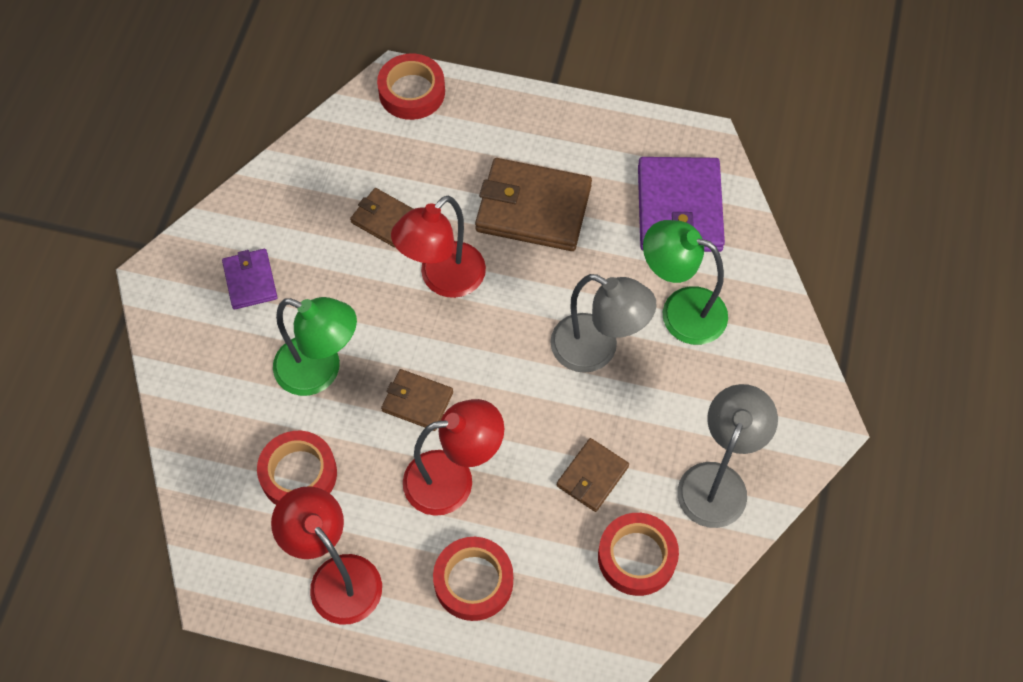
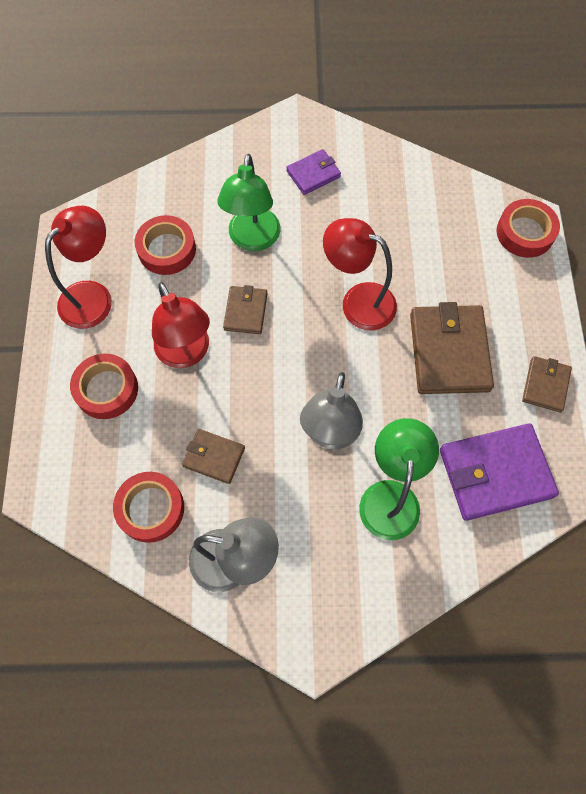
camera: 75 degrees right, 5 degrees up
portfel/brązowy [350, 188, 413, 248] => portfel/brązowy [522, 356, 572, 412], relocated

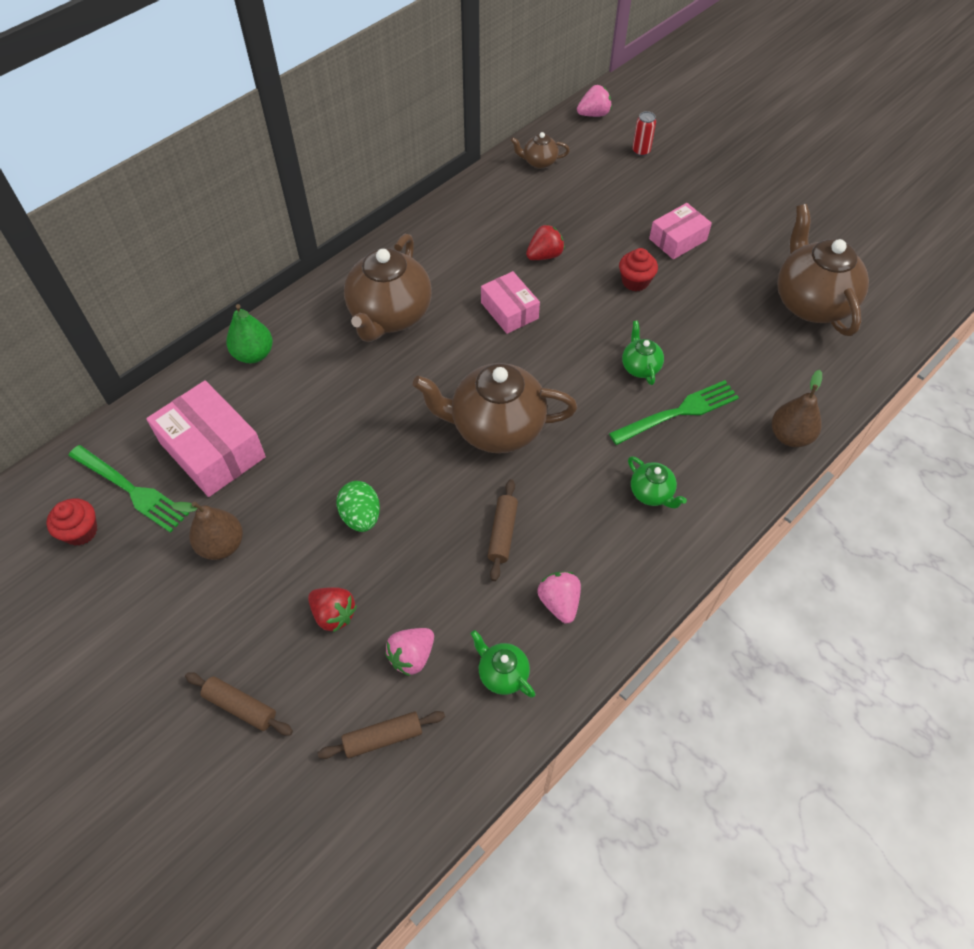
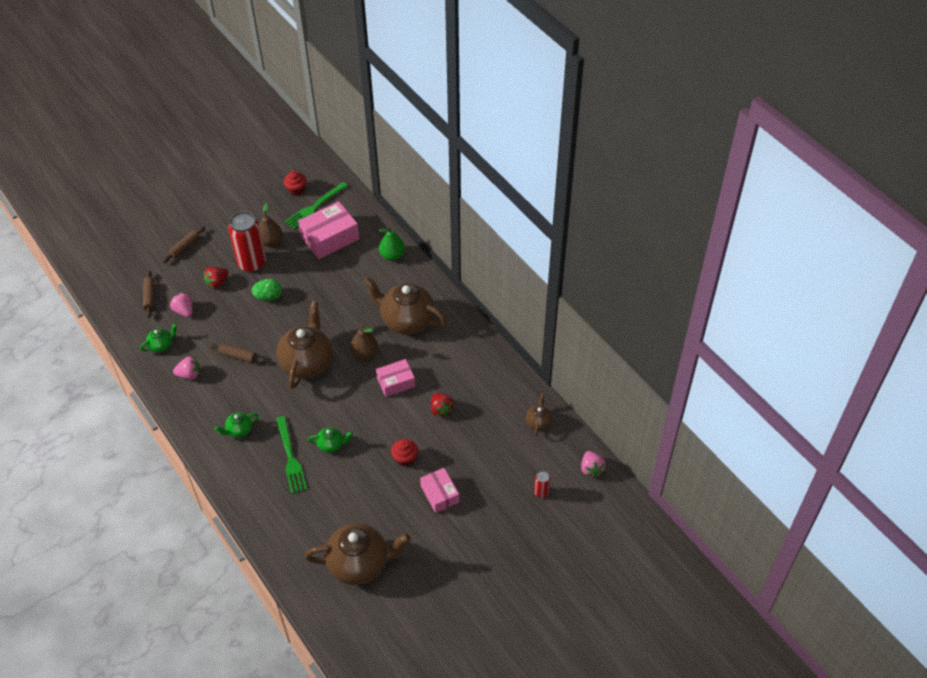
camera: 100 degrees right, 5 degrees down
nothing => puszka/czerwony [228, 211, 266, 273]
gruszka/brązowy [772, 370, 822, 447] => gruszka/brązowy [350, 325, 378, 360], relocated

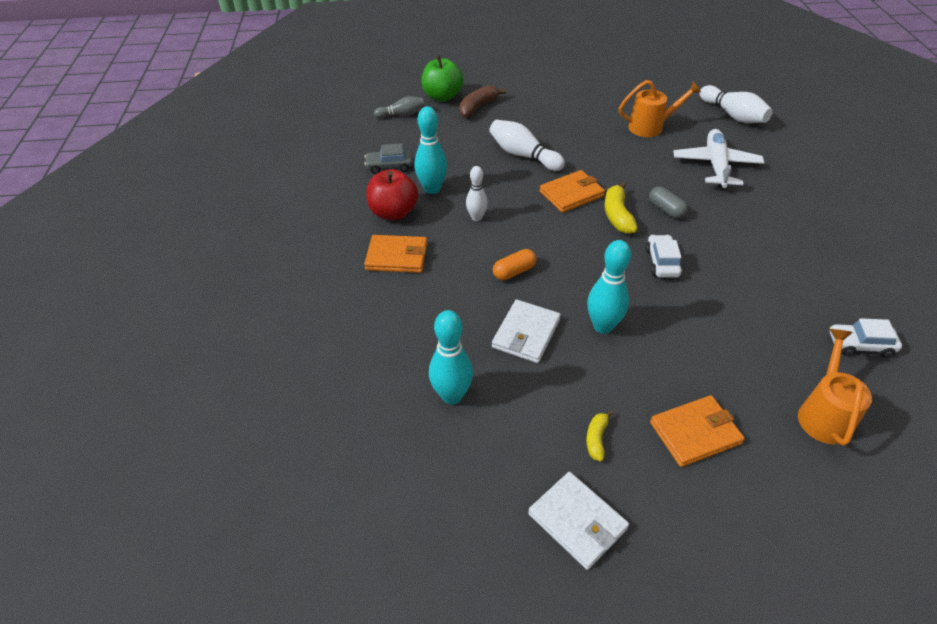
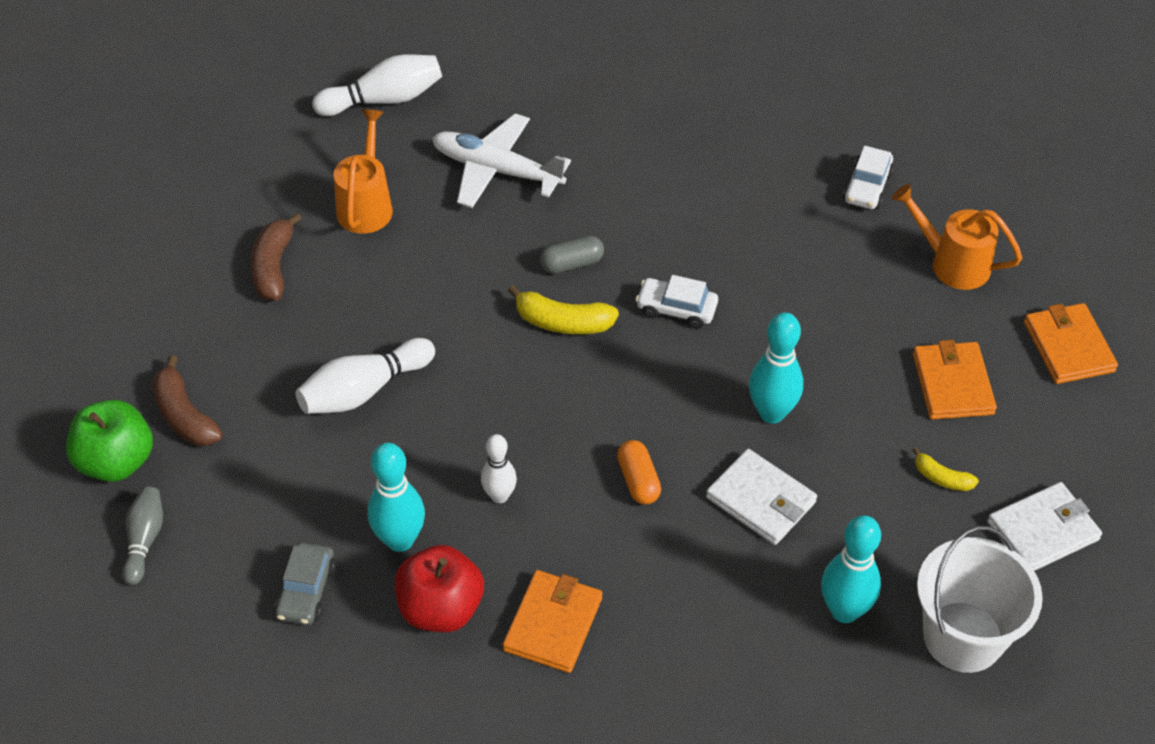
camera: 75 degrees left, 5 degrees up
nothing => banan/brązowy [250, 213, 302, 300]
nothing => wiadro/biały [917, 526, 1043, 673]
portfel/pomarańczowy [540, 170, 605, 213] => portfel/pomarańczowy [1024, 303, 1118, 384], relocated

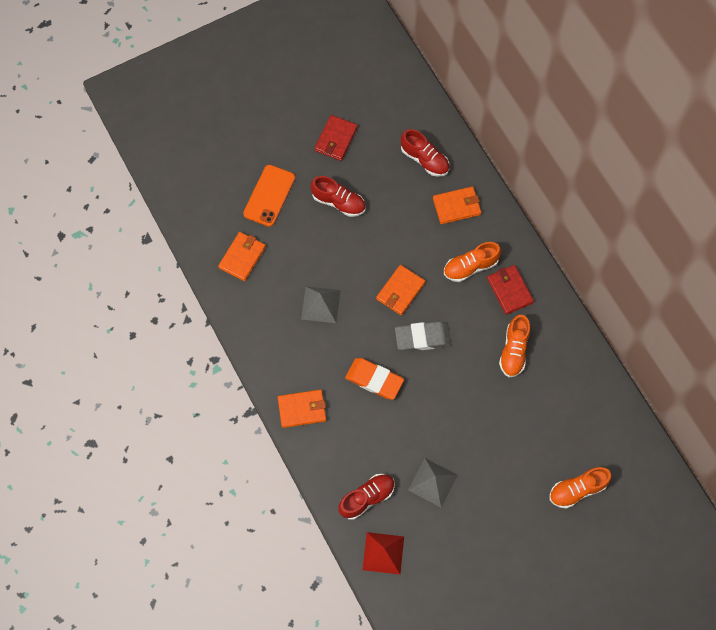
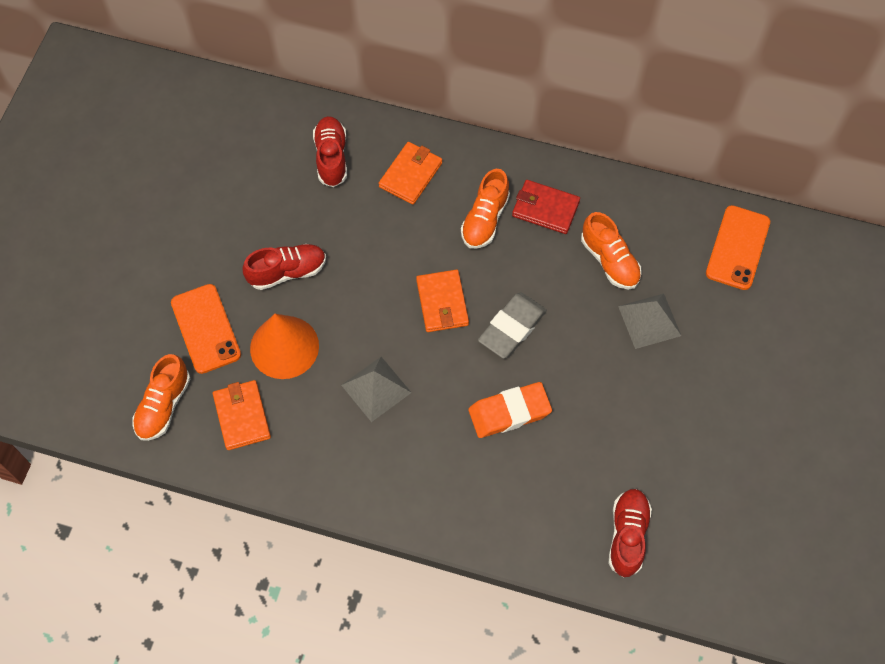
camera: 45 degrees left, 5 degrees down
but/pomarańczowy [549, 467, 612, 509] => but/pomarańczowy [132, 354, 190, 441], relocated
nothing => stożek/pomarańczowy [250, 314, 319, 379]
but/czerwony [401, 129, 449, 177] => but/czerwony [313, 116, 347, 187], 90 degrees counterclockwise
piramida/szary [408, 458, 458, 507] => piramida/szary [618, 294, 681, 349], relocated
nothing => telefon/pomarańczowy [706, 205, 770, 290]
portfel/pomarańczowy [278, 390, 326, 428] => nothing
portfel/czerwony [315, 115, 357, 161] => nothing
piramida/czerwony [363, 532, 404, 575] => nothing

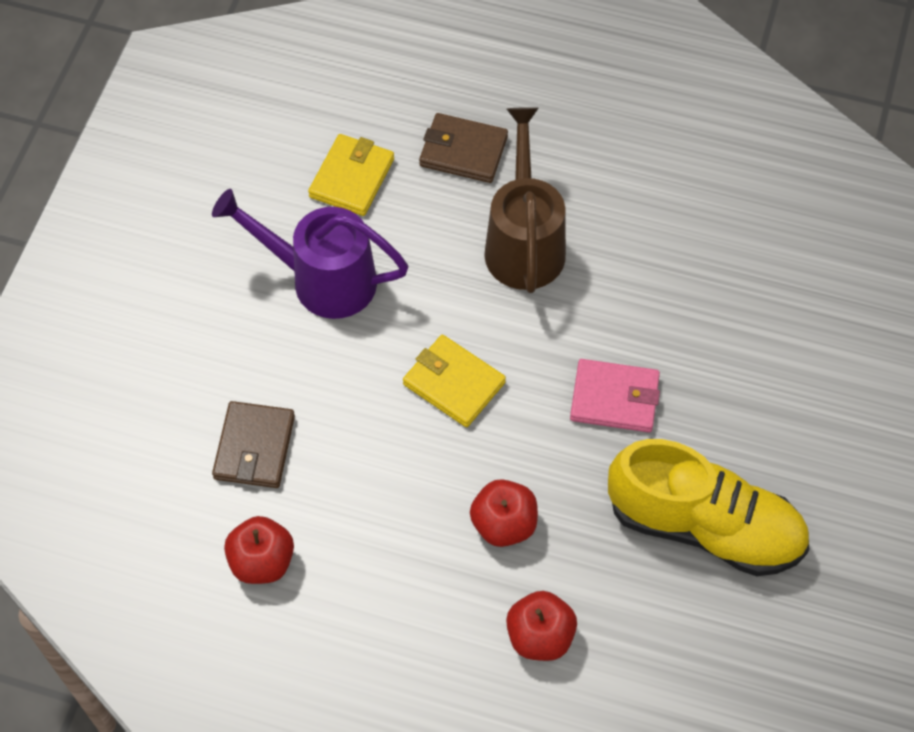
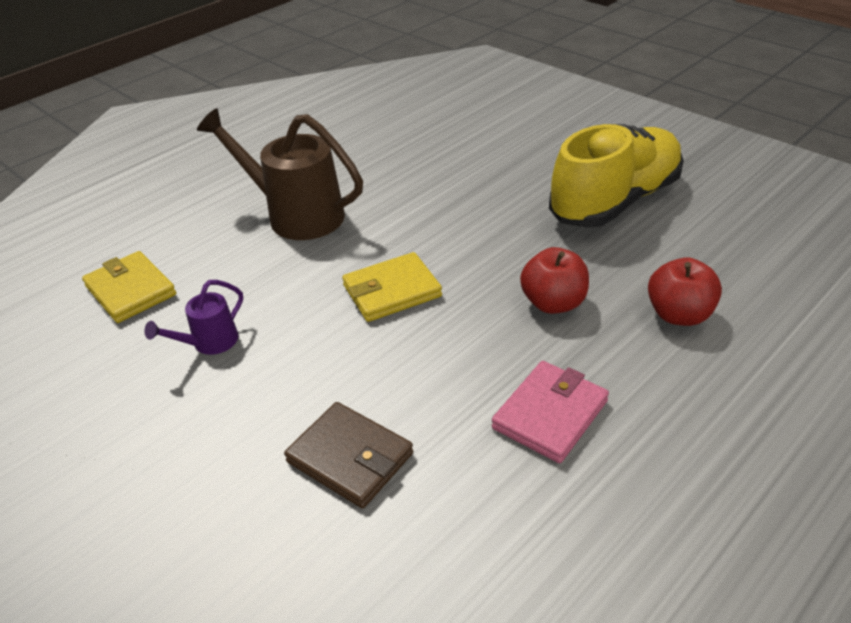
camera: 60 degrees left, 20 degrees down
konewka/fioletowy [212, 189, 409, 319] => konewka/fioletowy [145, 280, 243, 355], x0.50
portfel/różowy [570, 359, 660, 432] => portfel/różowy [492, 361, 609, 463], relocated
jabłko/czerwony [224, 516, 294, 584] => nothing
portfel/brązowy [419, 113, 508, 183] => nothing

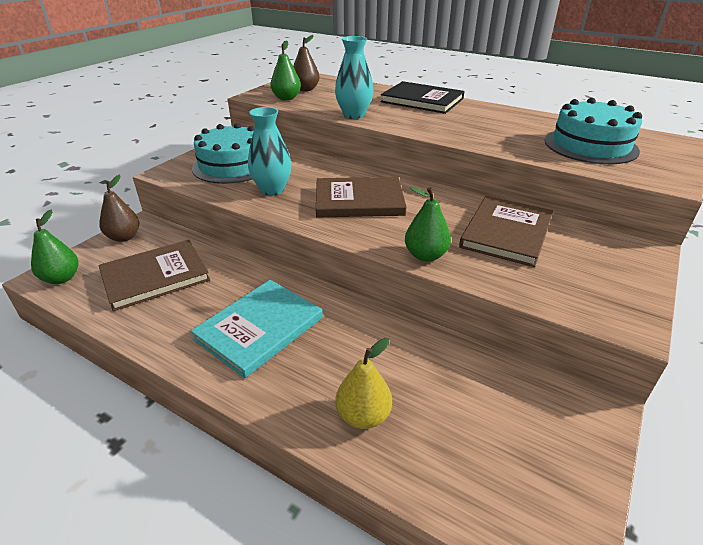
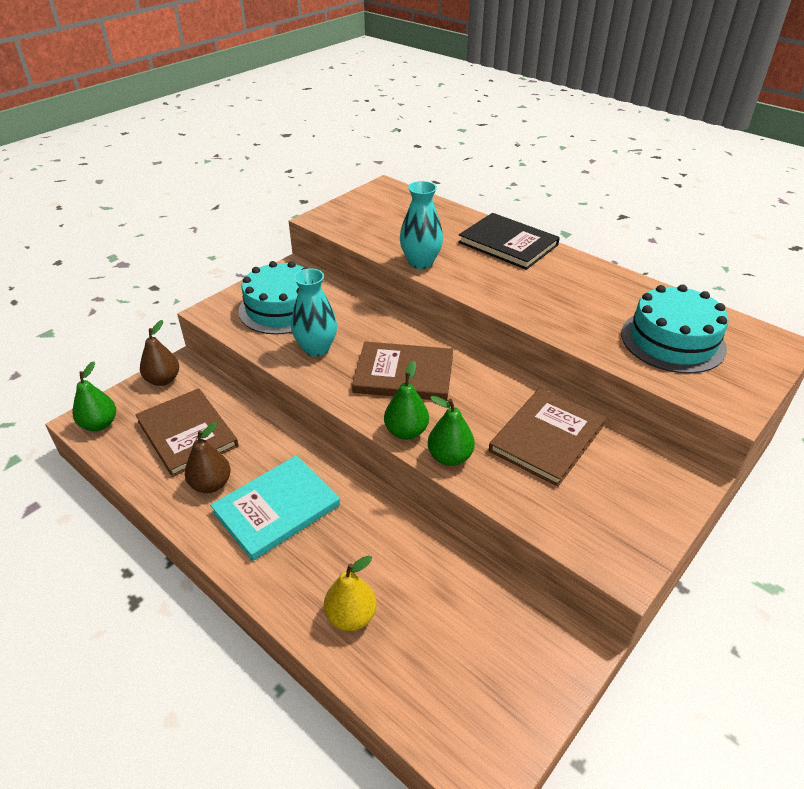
camera: 10 degrees right, 5 degrees up
książka/brązowy [98, 240, 210, 311] => książka/brązowy [135, 388, 239, 477], 75 degrees clockwise
gruszka/brązowy [293, 35, 320, 91] => gruszka/brązowy [185, 422, 231, 493], relocated
gruszka/zielony [270, 40, 301, 100] => gruszka/zielony [384, 361, 429, 440], relocated

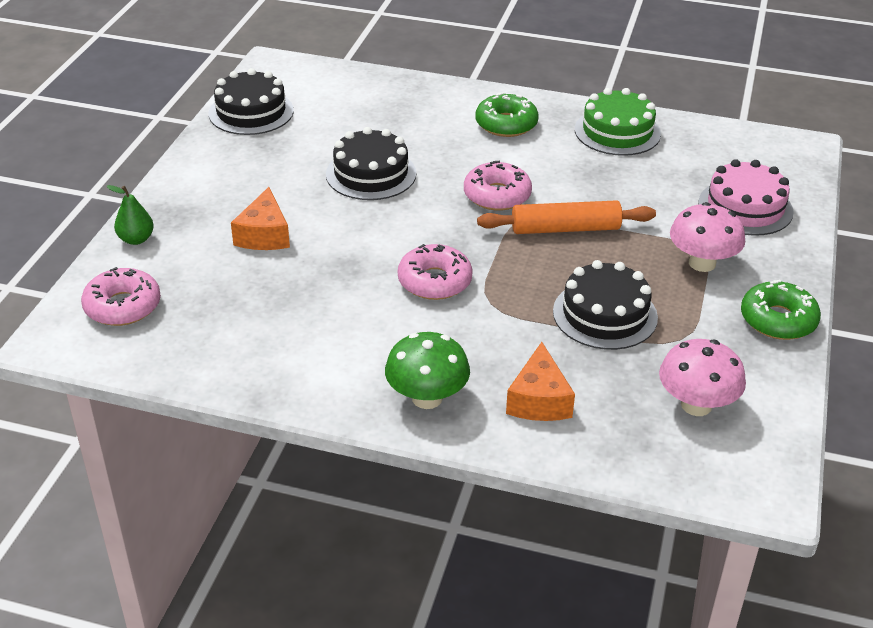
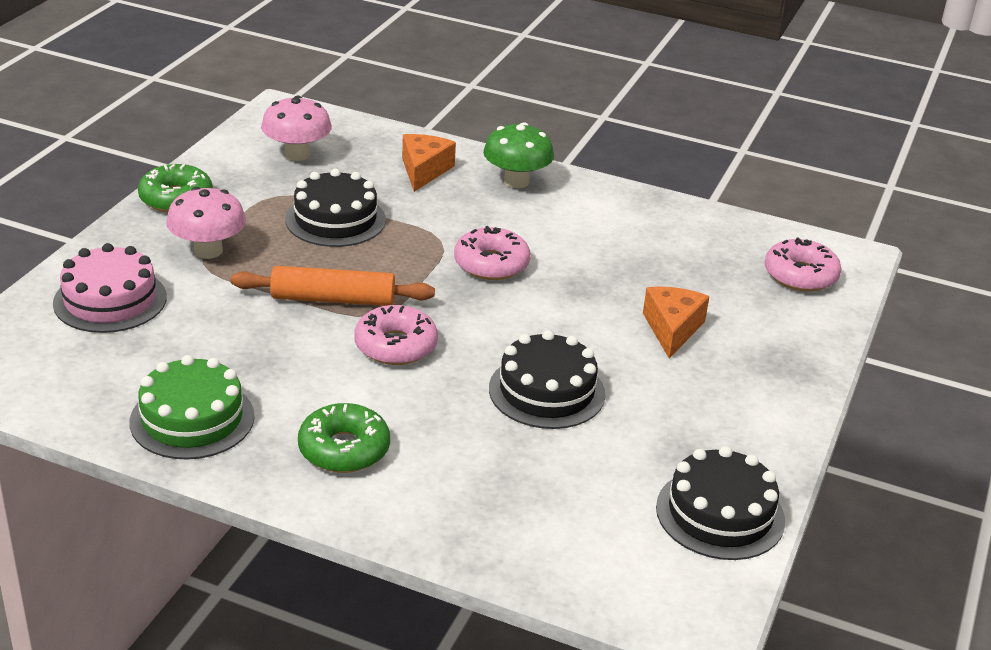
camera: 175 degrees left, 5 degrees down
gruszka/zielony [107, 185, 154, 245] => nothing

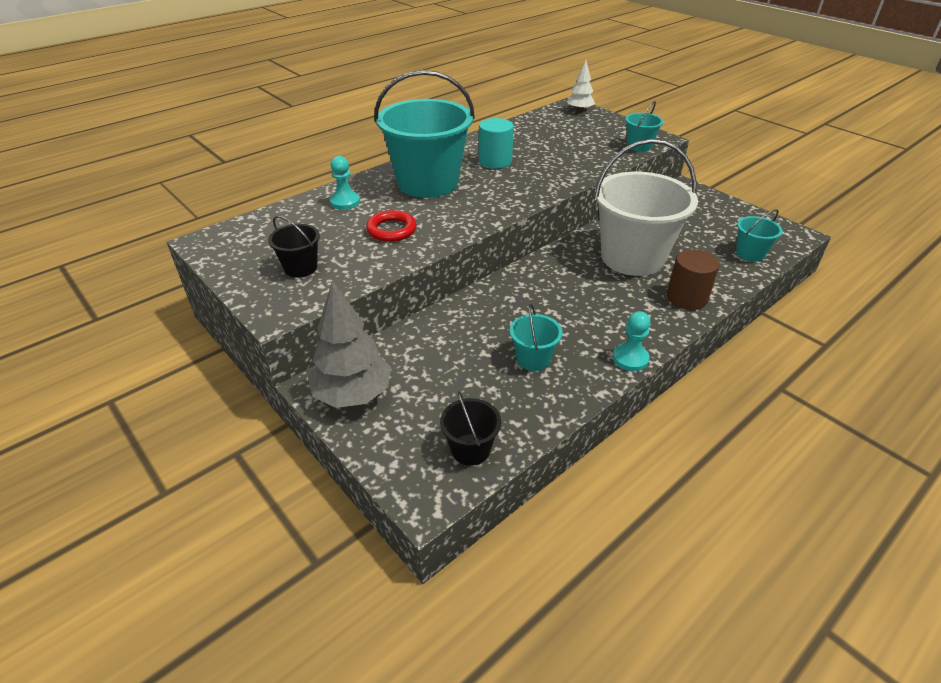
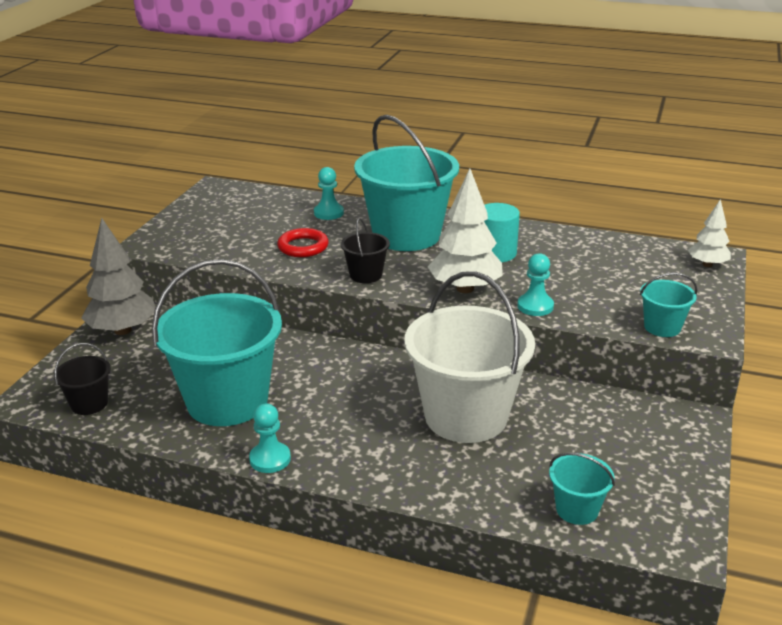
camera: 60 degrees right, 10 degrees down
wiadro/turkusowy [510, 304, 562, 371] => wiadro/turkusowy [152, 259, 282, 426], x2.25
wiadro/czarny [268, 216, 320, 277] => wiadro/czarny [341, 218, 390, 283], relocated
nothing => drzewko/biały [428, 169, 503, 293]
nothing => pionek/turkusowy [517, 253, 554, 316]
walec/brązowy [667, 249, 720, 310] => nothing

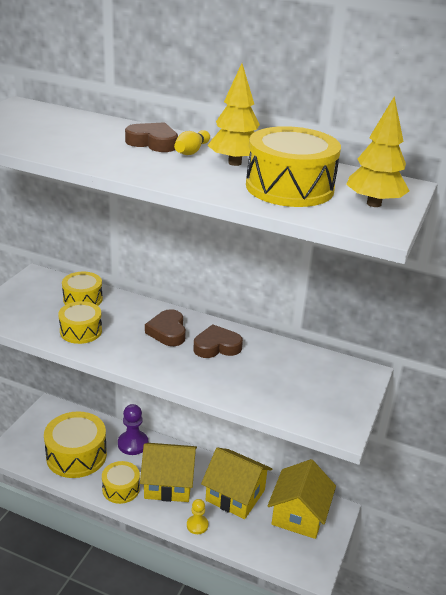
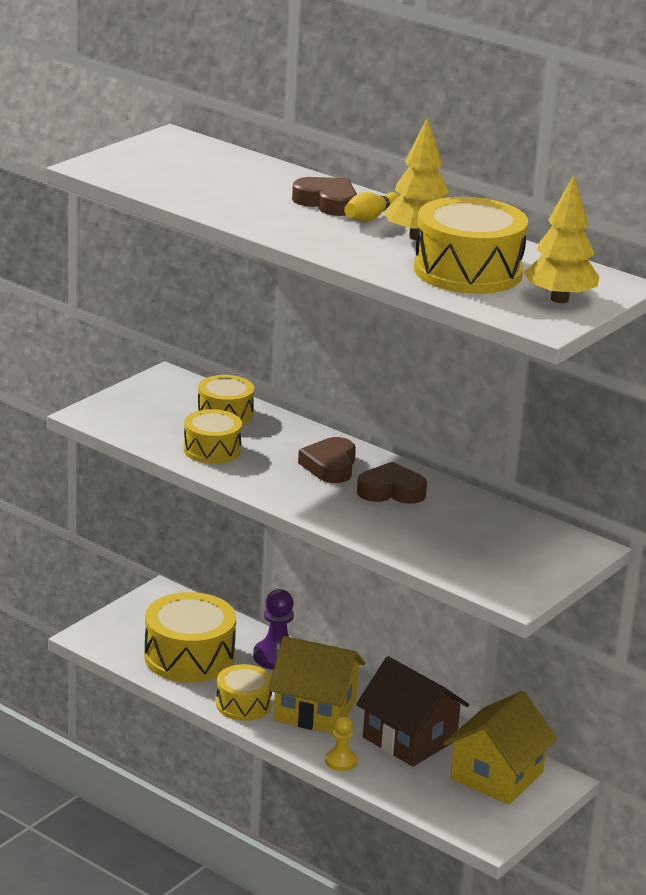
camera: 15 degrees right, 5 degrees down
domek/żółty [201, 447, 272, 519] => domek/brązowy [356, 656, 469, 767]

